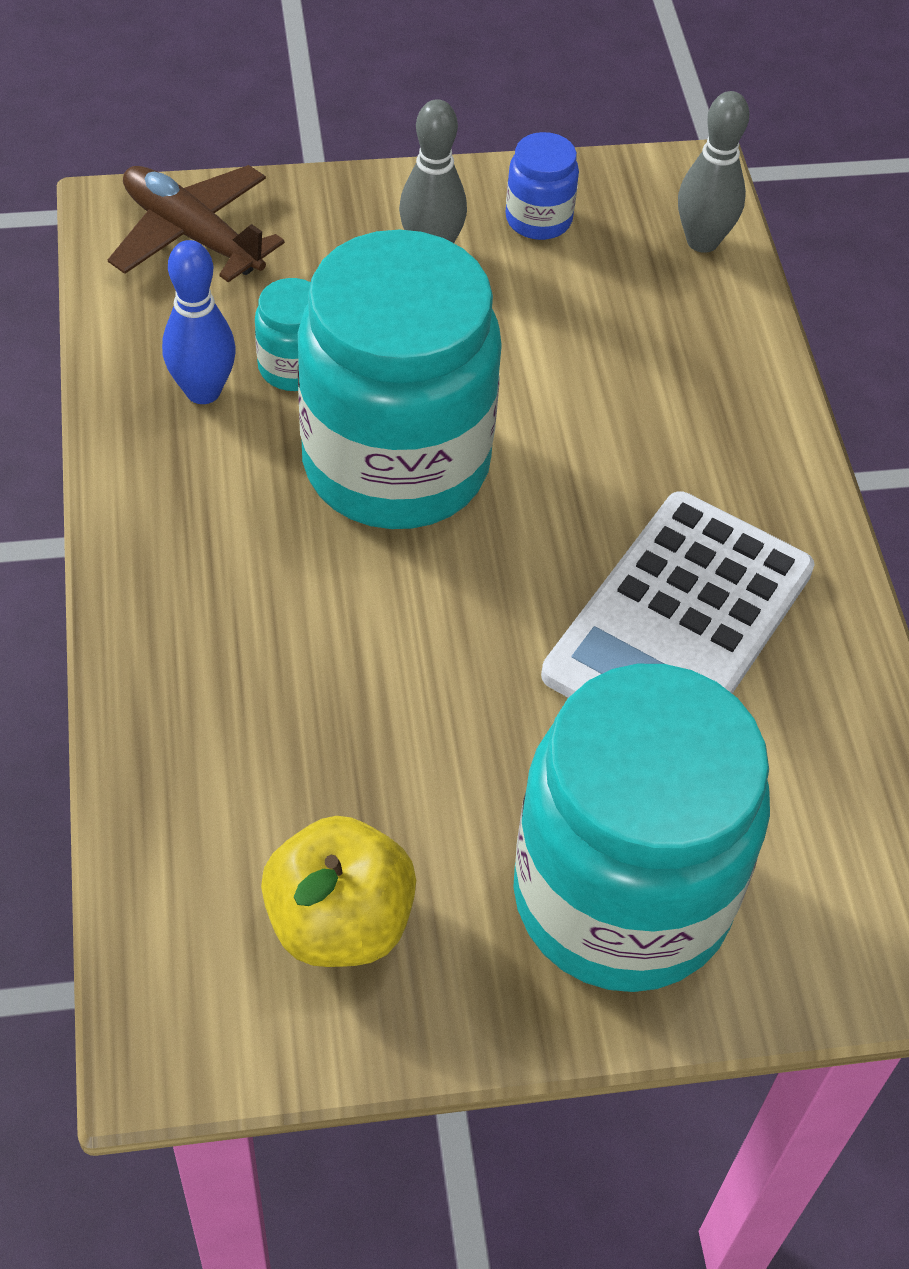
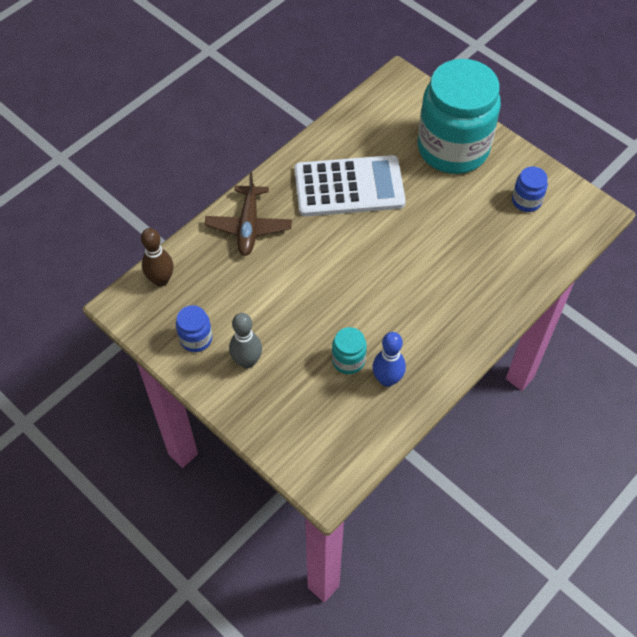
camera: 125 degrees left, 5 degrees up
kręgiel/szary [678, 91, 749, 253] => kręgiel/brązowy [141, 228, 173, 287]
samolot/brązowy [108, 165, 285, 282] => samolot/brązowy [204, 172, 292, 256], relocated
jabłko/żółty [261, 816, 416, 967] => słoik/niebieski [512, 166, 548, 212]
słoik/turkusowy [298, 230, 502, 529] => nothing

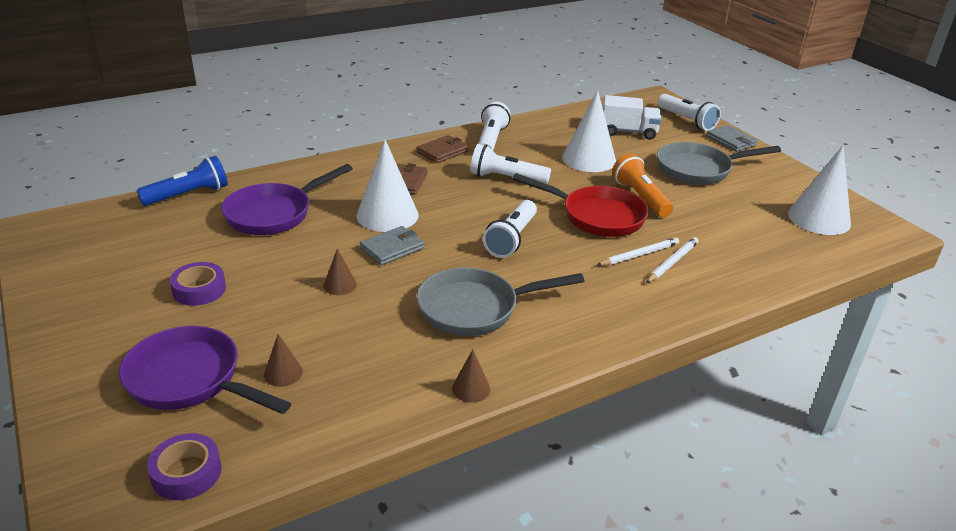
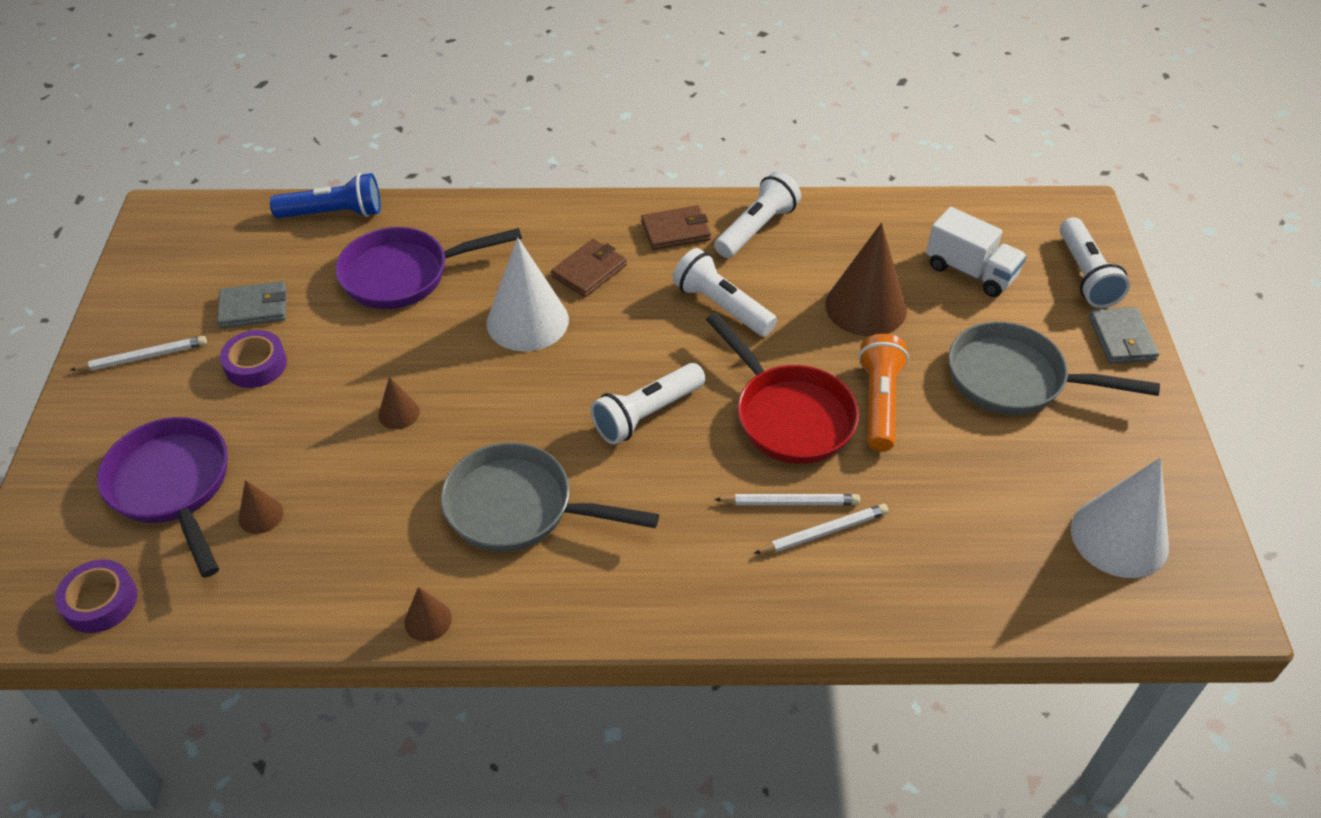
camera: 30 degrees right, 15 degrees up
nothing => ołówek/biały [70, 336, 207, 371]
portfel/szary [360, 226, 424, 265] => portfel/szary [217, 281, 287, 328], relocated
stożek/biały [562, 90, 616, 172] => stożek/brązowy [825, 223, 907, 336]

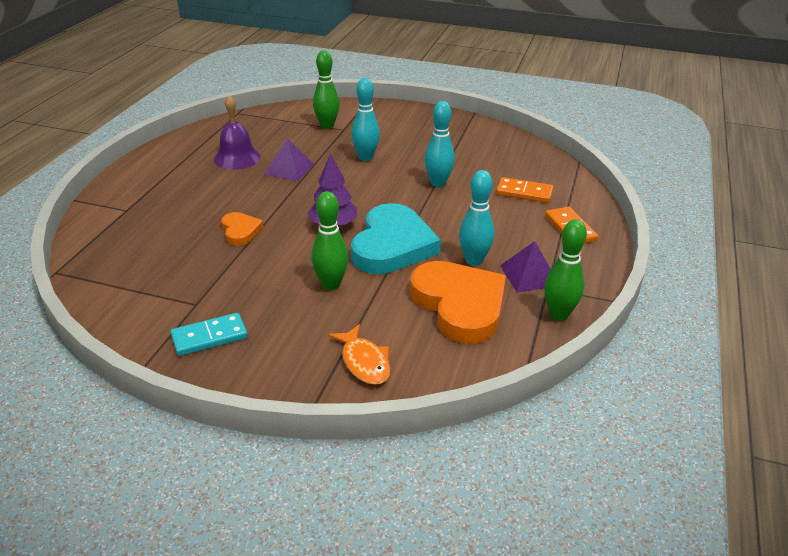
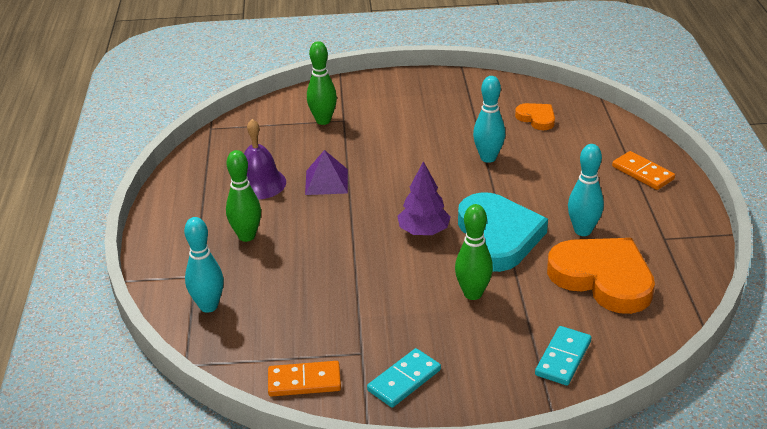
camera: 20 degrees left, 0 degrees up
kręgiel/turkusowy [351, 78, 380, 161] => kręgiel/turkusowy [184, 217, 224, 313], relocated
kręgiel/zielony [544, 219, 587, 321] => kręgiel/zielony [226, 150, 261, 242], relocated
kostka domina/pomarańczowy [496, 177, 553, 203] => kostka domina/pomarańczowy [268, 361, 341, 397], relocated
serce/pomarańczowy [221, 212, 264, 245] => serce/pomarańczowy [515, 103, 555, 130], relocated
ryba/pomarańczowy [328, 324, 390, 385] => kostka domina/turkusowy [535, 326, 591, 385]
piramida/fioletowy [500, 241, 551, 293] => nothing

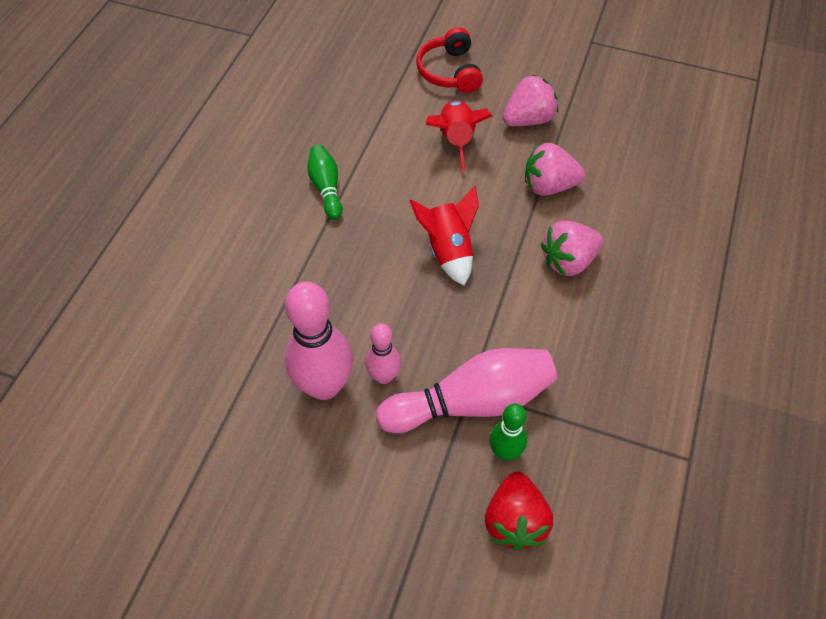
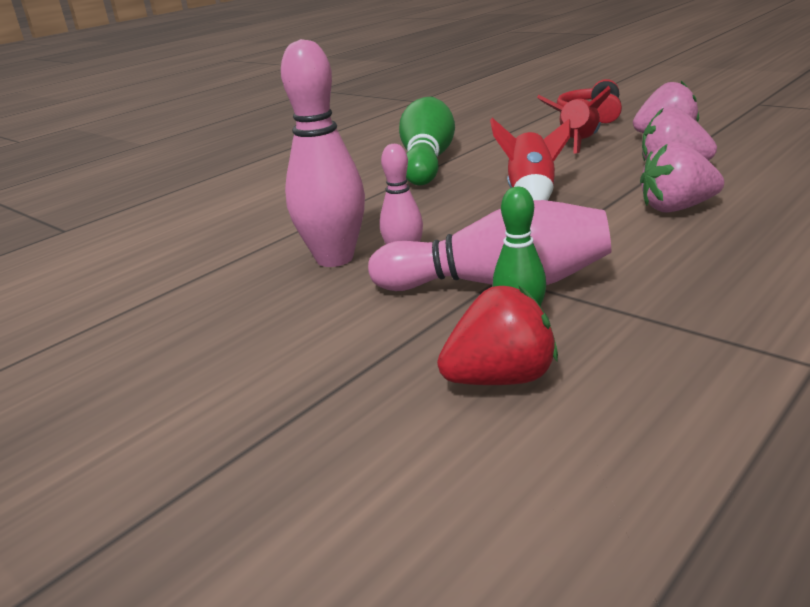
camera: 25 degrees right, 30 degrees down
kręgiel/zielony [307, 145, 343, 220] => kręgiel/zielony [399, 97, 455, 185], x1.82
truskawka/czerwony [485, 472, 553, 551] => truskawka/czerwony [437, 286, 558, 385], 135 degrees counterclockwise

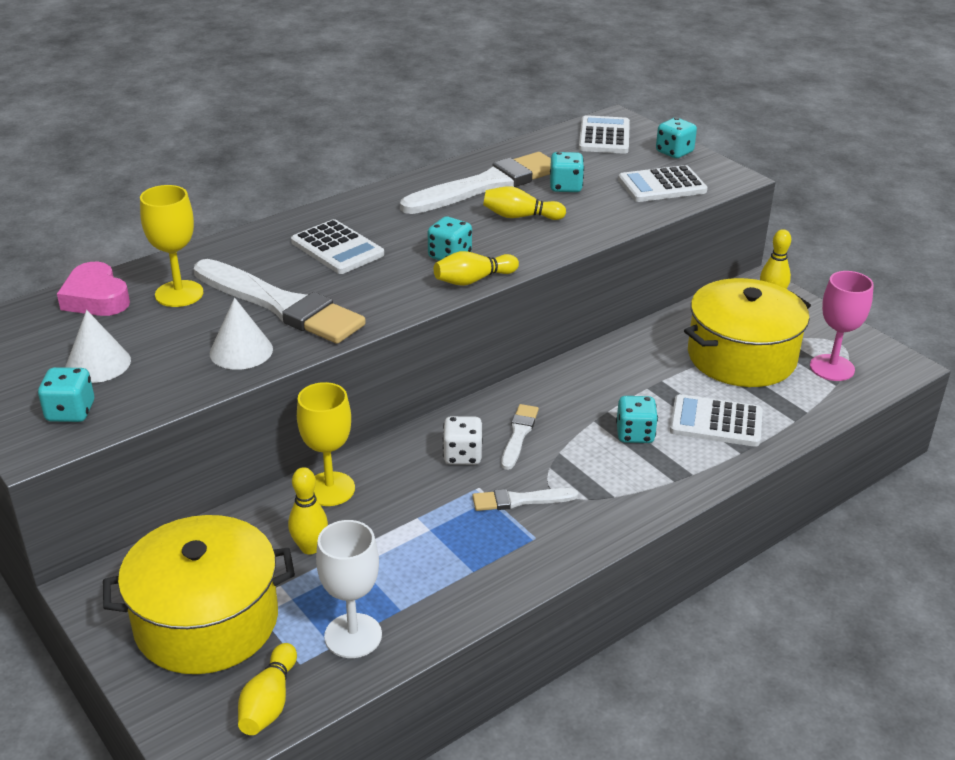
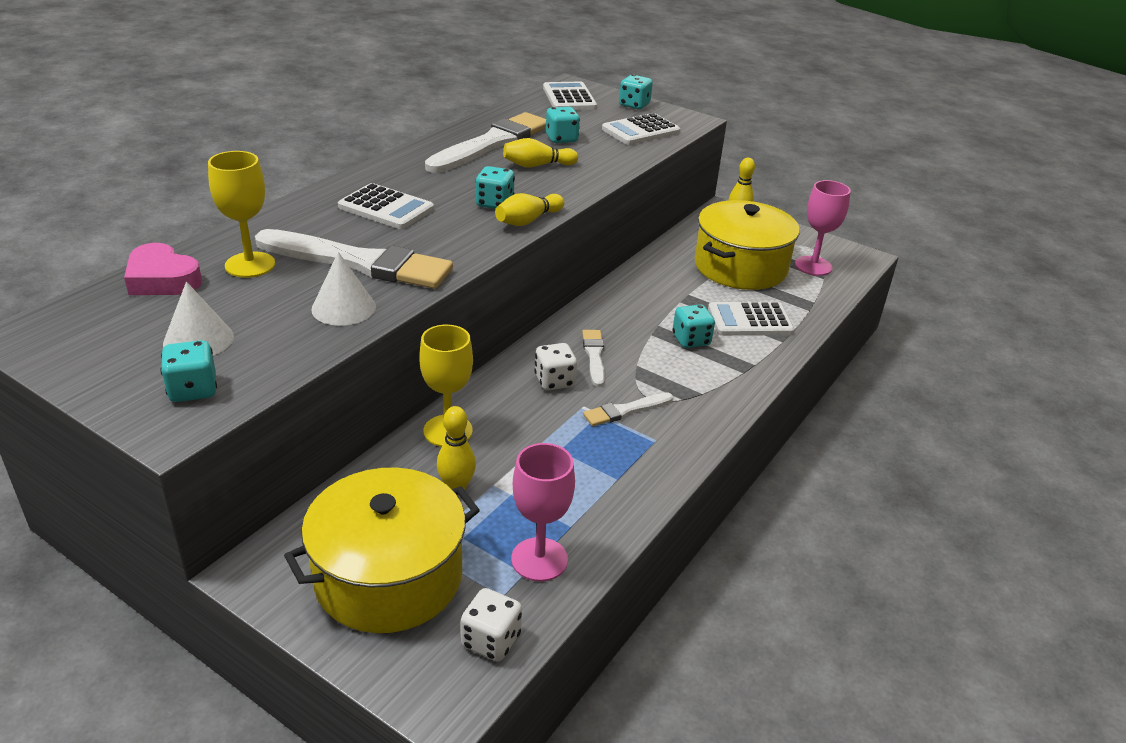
camera: 20 degrees left, 0 degrees up
kręgiel/żółty [238, 643, 297, 735] => kostka do gry/biały [461, 588, 522, 661]
kielich/biały [316, 520, 382, 658] => kielich/różowy [511, 443, 575, 582]

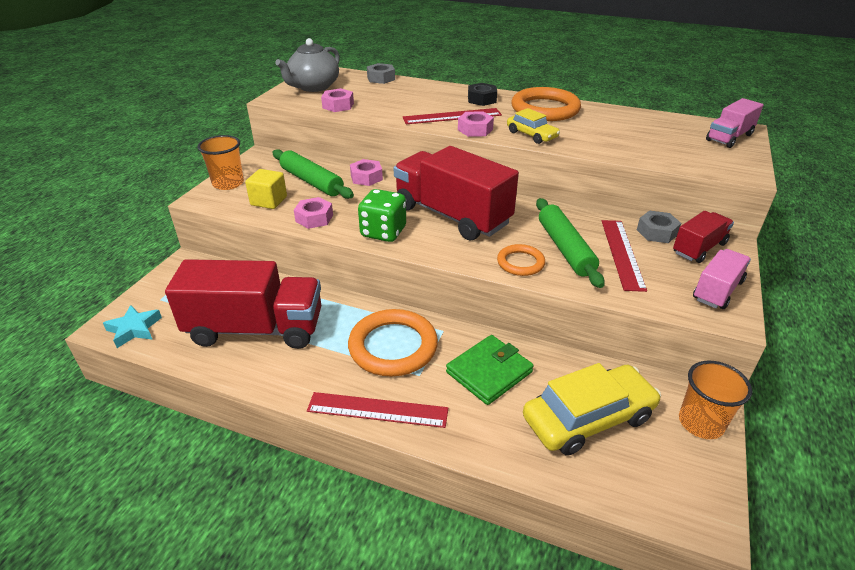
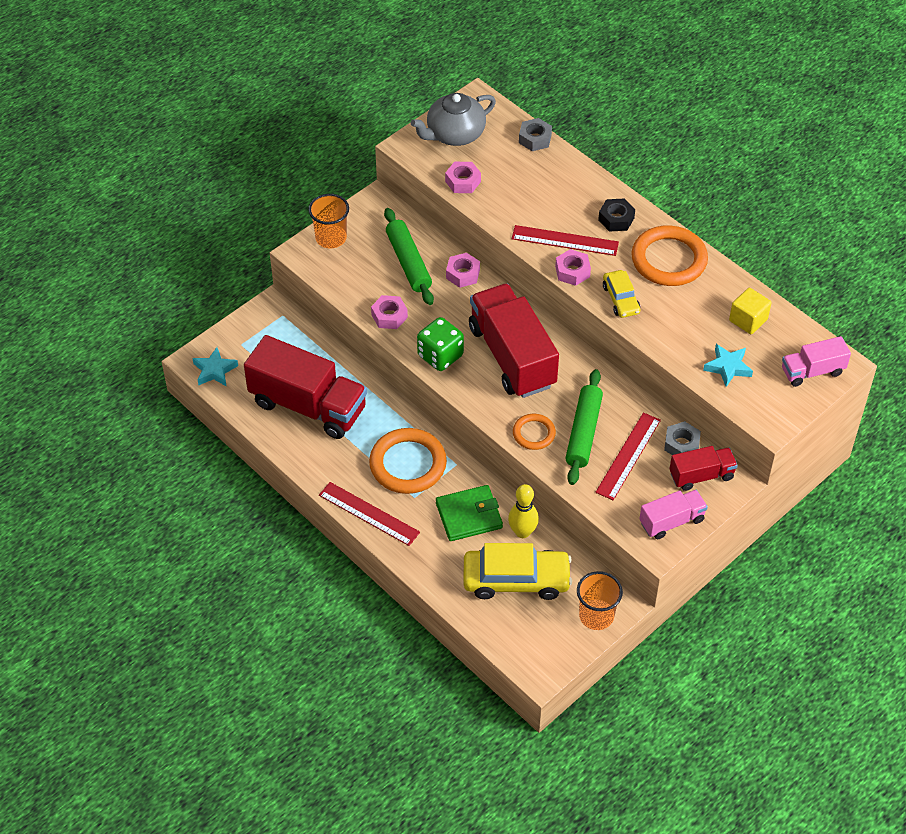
camera: 25 degrees right, 15 degrees up
nothing => kręgiel/żółty [508, 484, 539, 538]
nothing => gwiazda/turkusowy [703, 344, 753, 387]
sześcian/żółty [245, 169, 287, 209] => sześcian/żółty [729, 288, 771, 334], relocated

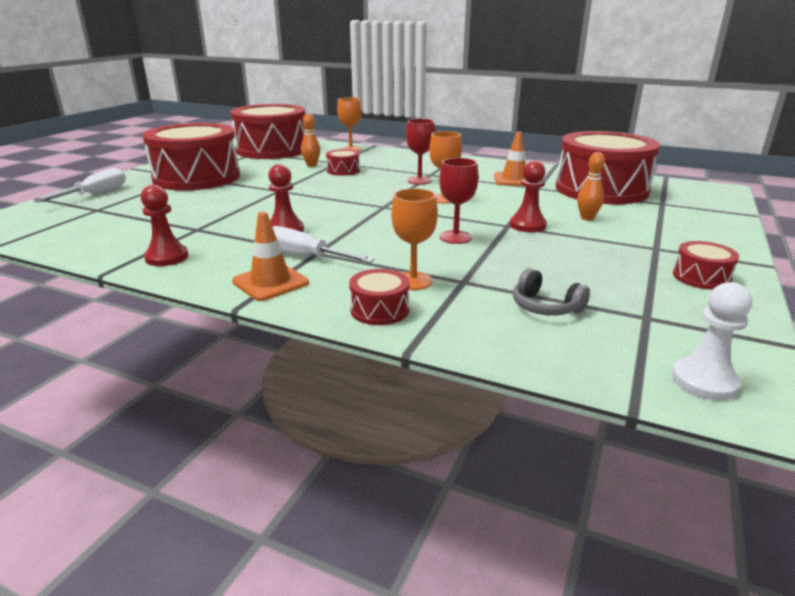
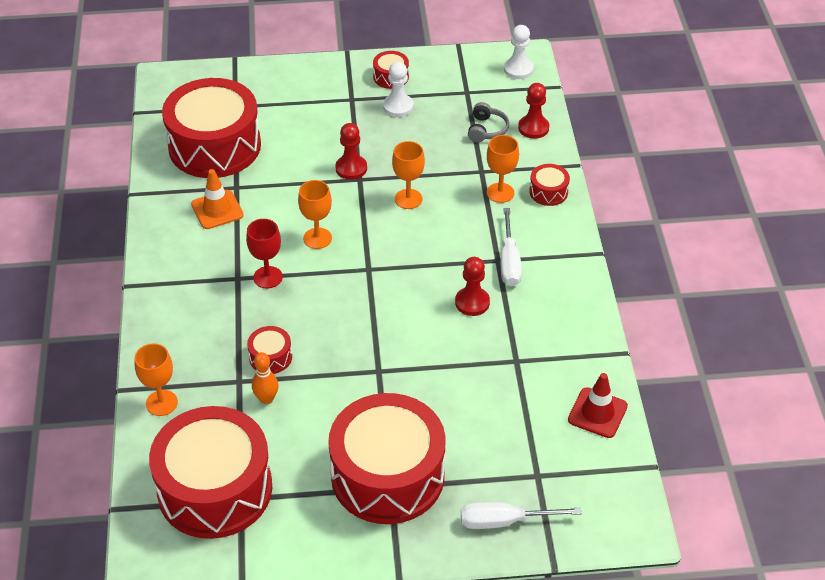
camera: 120 degrees left, 20 degrees up
nothing => pionek/biały [383, 62, 413, 117]
kielich/czerwony [439, 158, 479, 244] => kielich/pomarańczowy [392, 141, 425, 209]
pionek/czerwony [141, 185, 188, 266] => pionek/czerwony [518, 83, 549, 139], relocated
nothing => pachołek/czerwony [568, 373, 628, 438]
pachołek/pomarańczowy [232, 212, 309, 301] => nothing
kręgiel/pomarańczowy [577, 152, 605, 220] => nothing

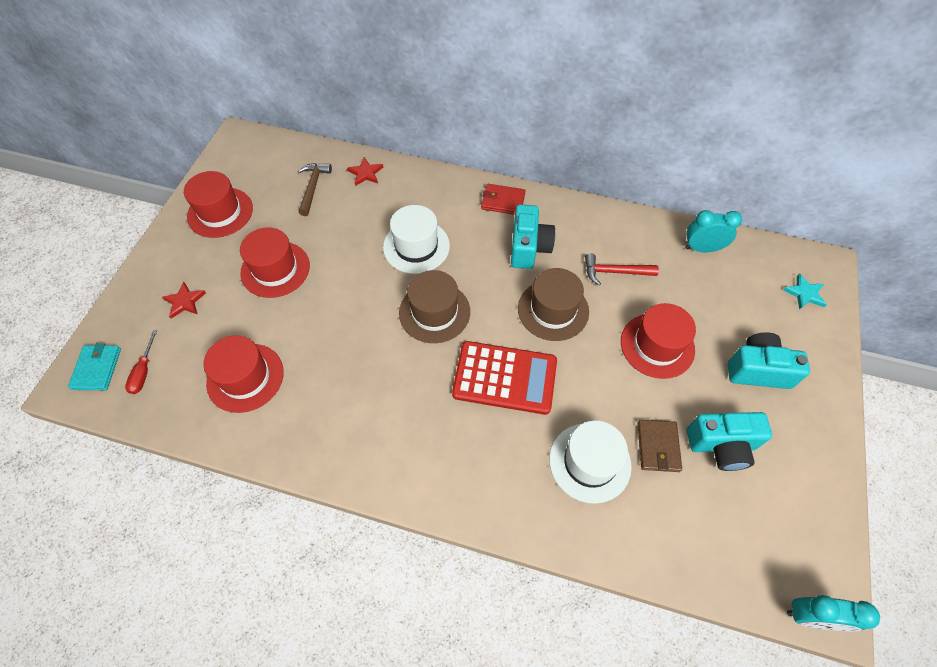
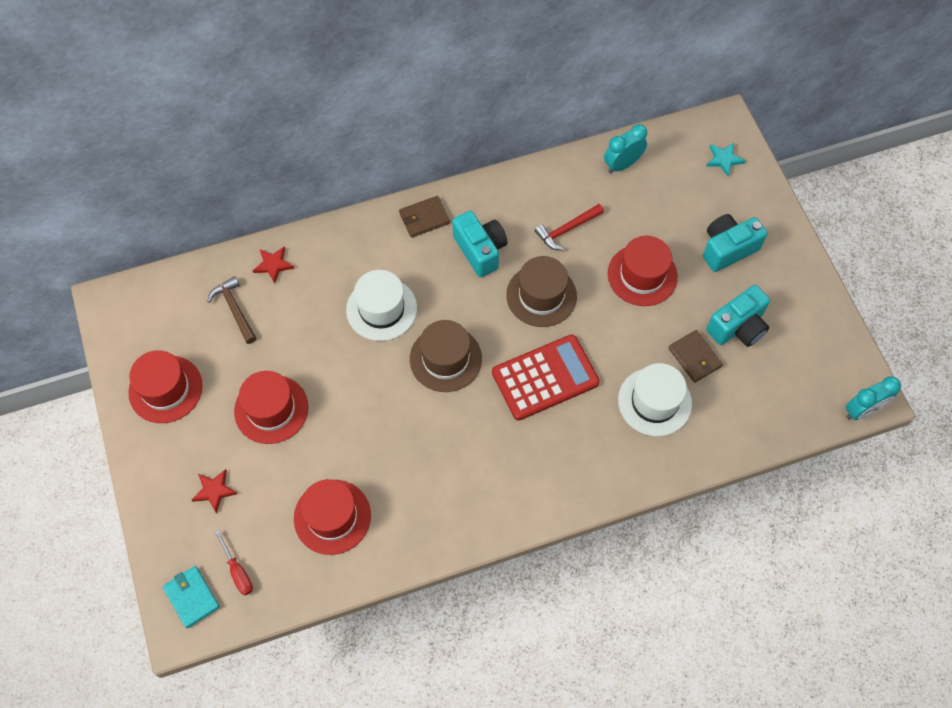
camera: 35 degrees left, 5 degrees up
portfel/czerwony [481, 184, 526, 215] => portfel/brązowy [399, 196, 450, 238]

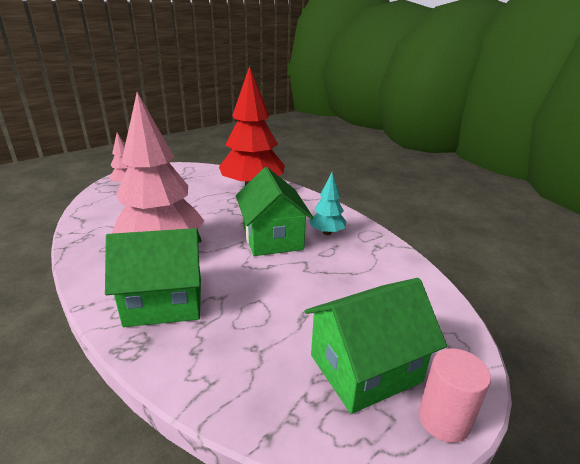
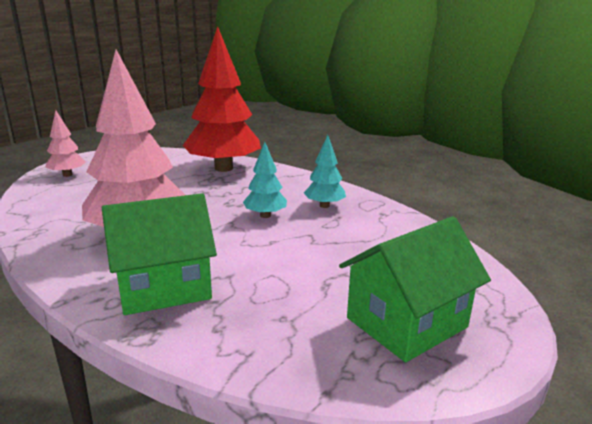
camera: 10 degrees left, 5 degrees down
domek/zielony [236, 167, 313, 256] => drzewko/turkusowy [243, 142, 287, 218]
walec/różowy [419, 348, 491, 443] => nothing

